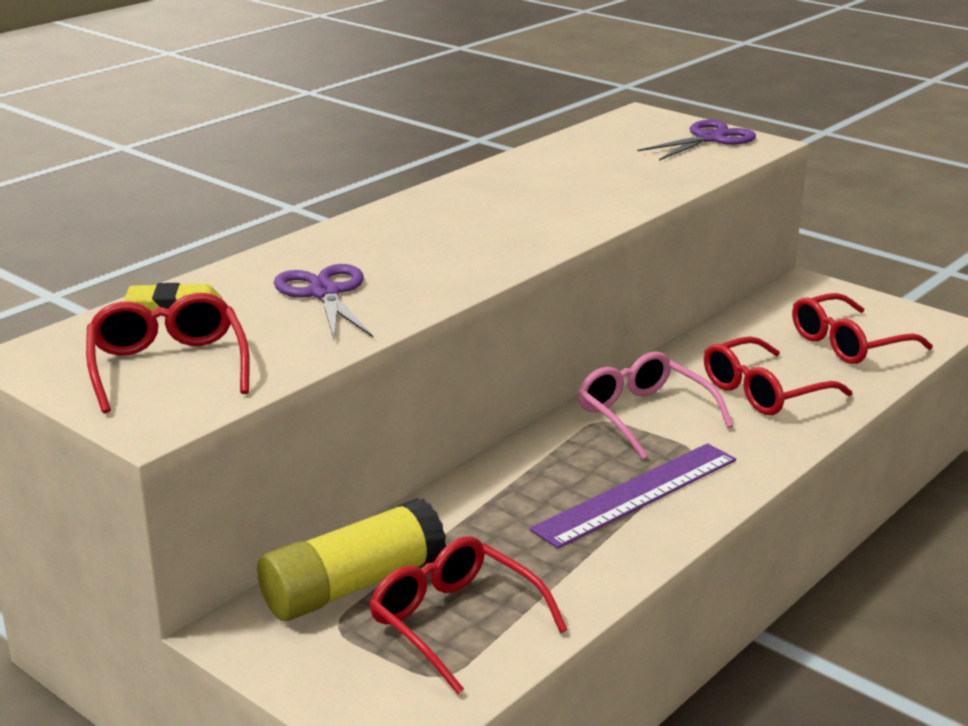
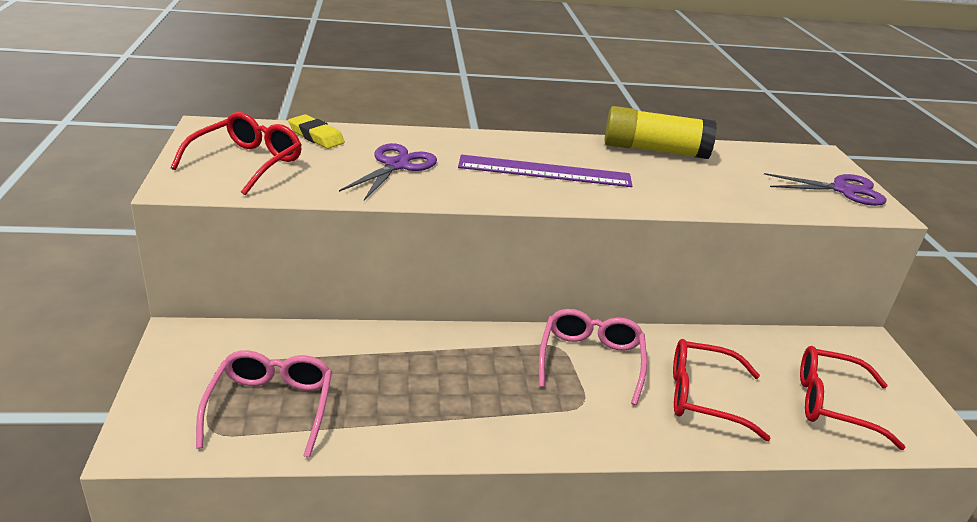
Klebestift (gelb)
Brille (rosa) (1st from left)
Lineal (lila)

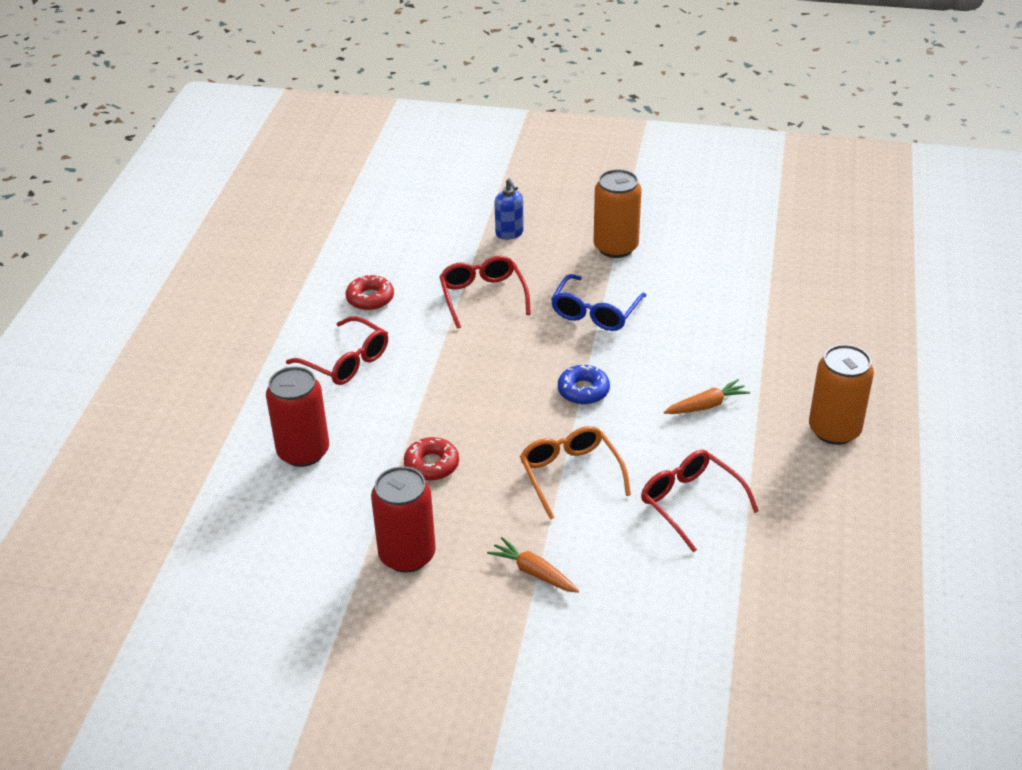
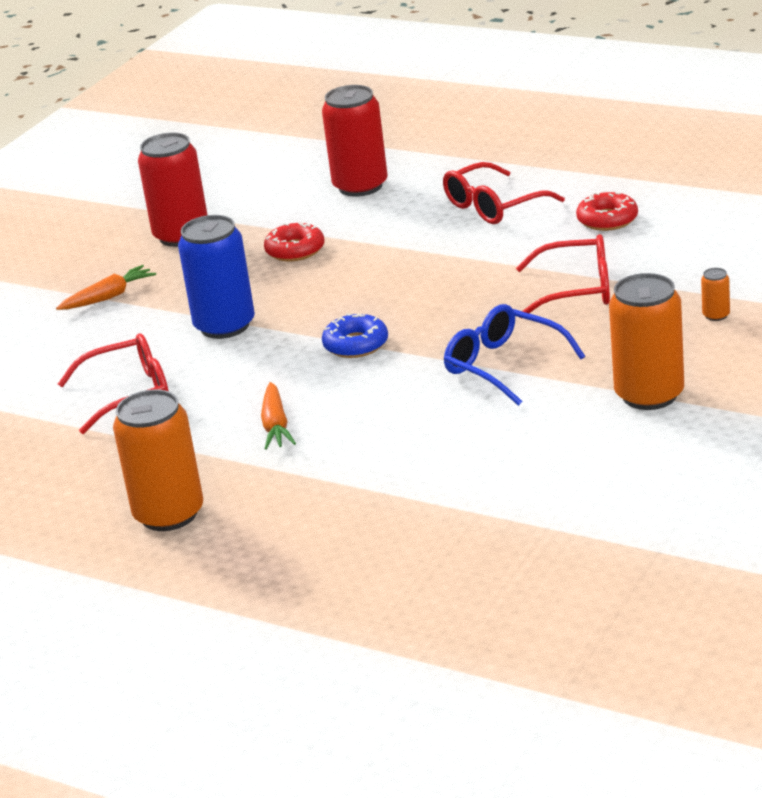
Dose (orange) (3rd from left)
Dose (blau)

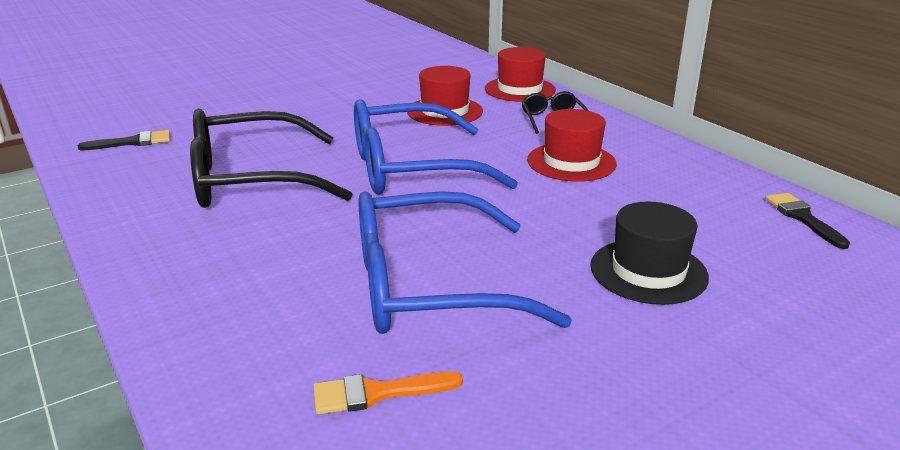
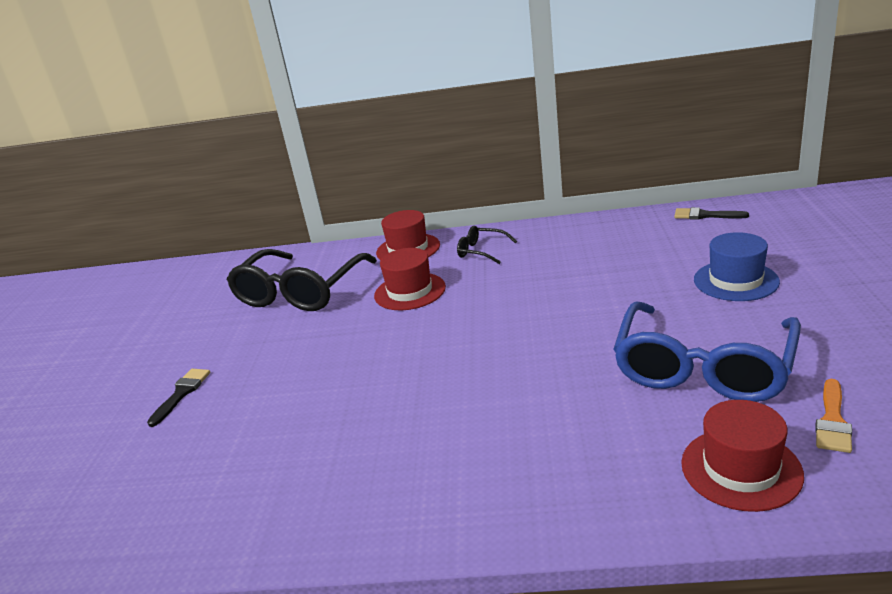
Pinsel (schwarz) (1st from left)
Brille (schwarz) (1st from left)
Brille (blau) (1st from left in the first image)
Hut (rot) (3rd from left)
Hut (blau)

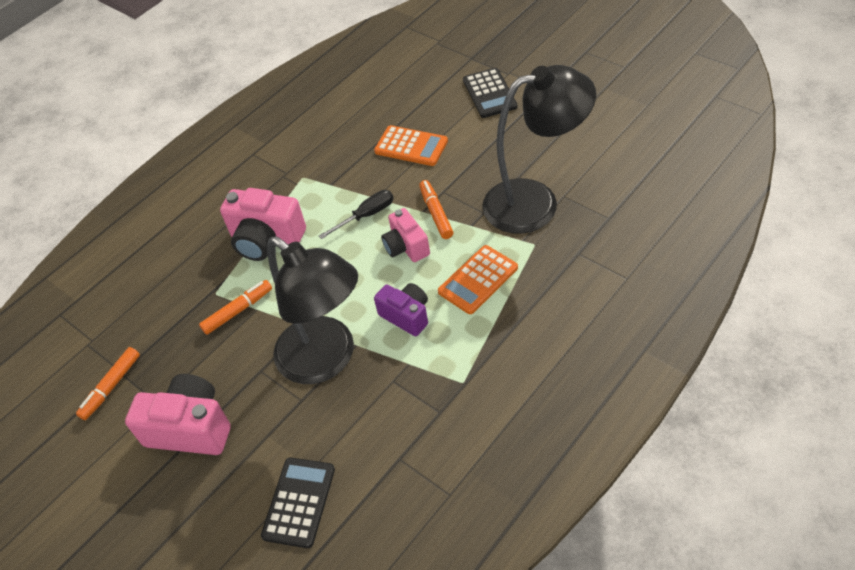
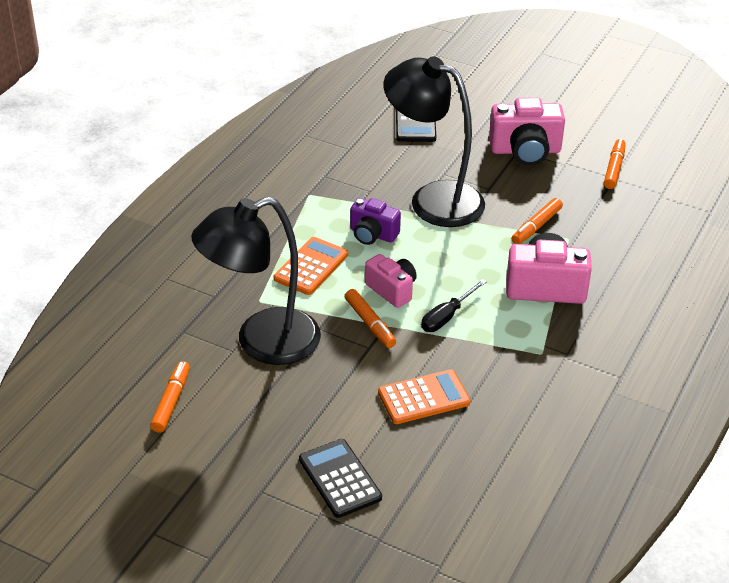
Taschenrechner (orange) (2nd from left)
Filzstift (orange) (1st from left)

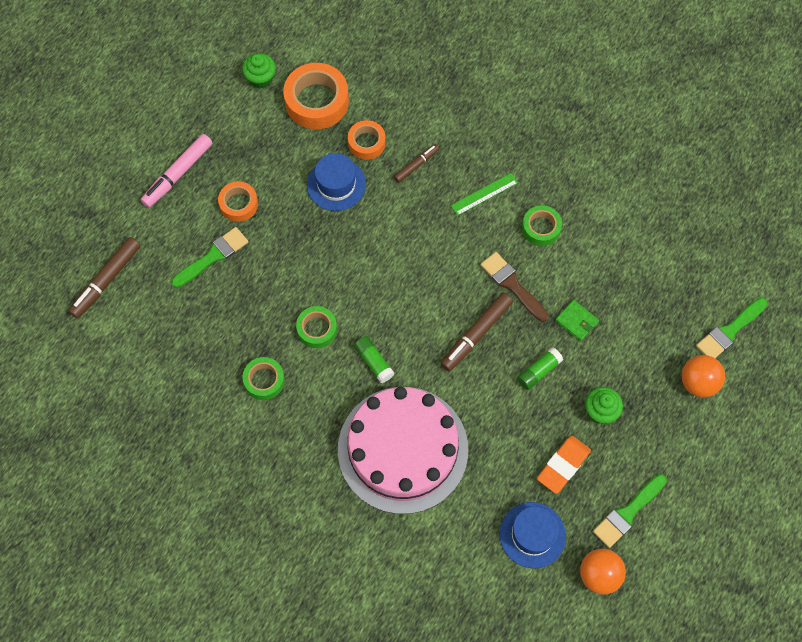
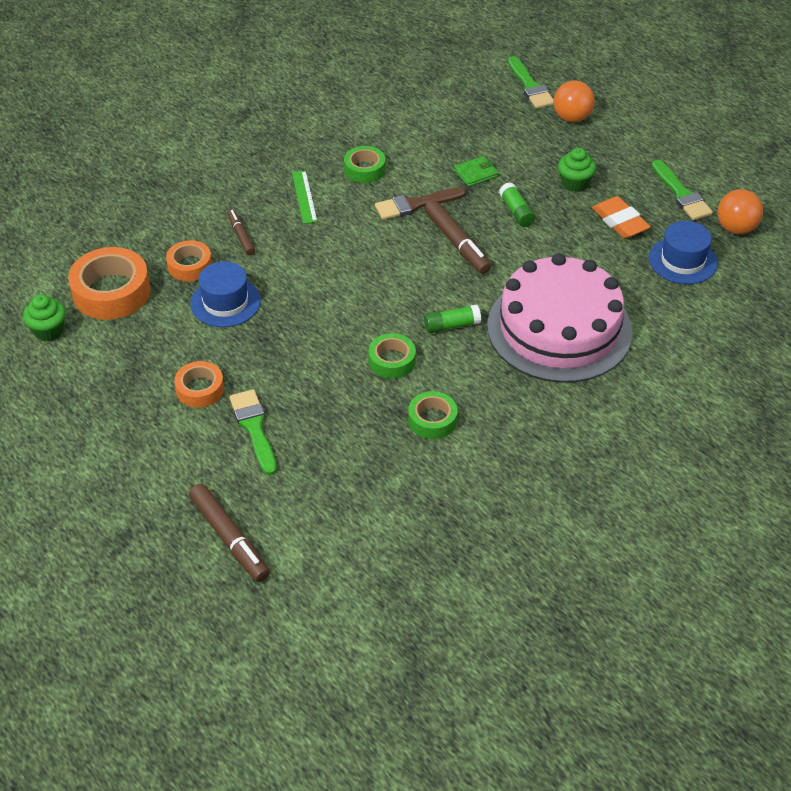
Filzstift (rosa)

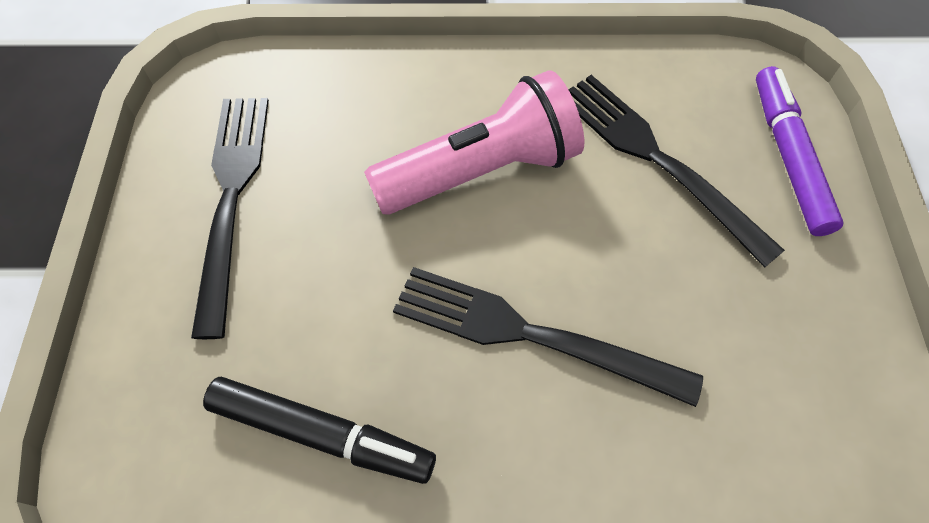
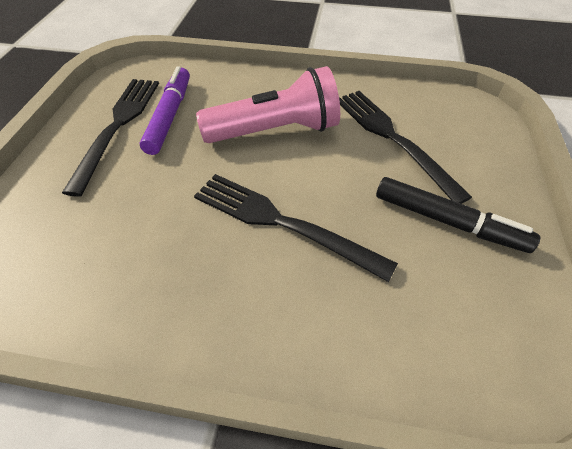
Filzstift (schwarz)
Filzstift (lila)

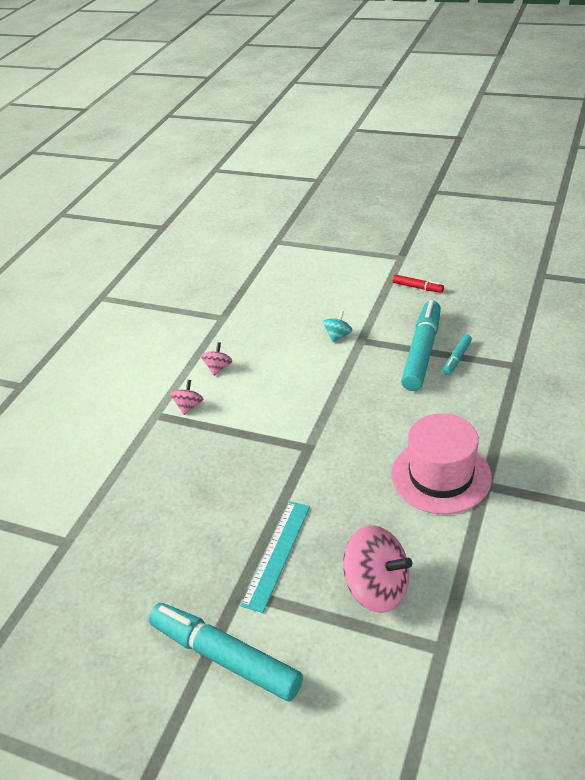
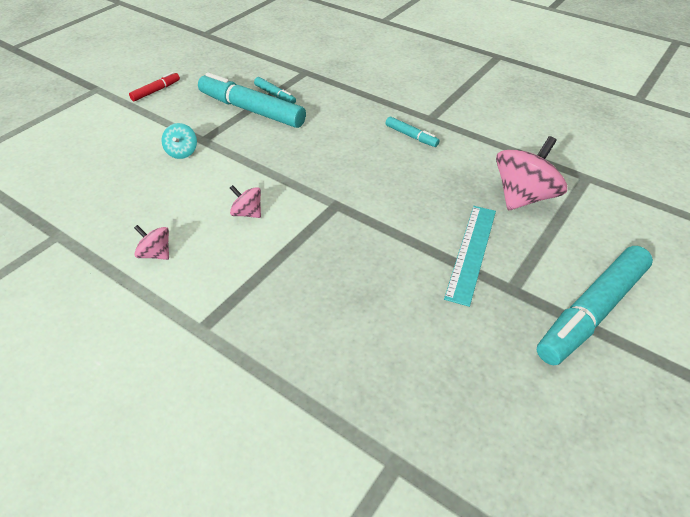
Kreisel (rosa) (2nd from left)
Lineal (türkis)
Kreisel (türkis)
Filzstift (türkis) (3rd from left)

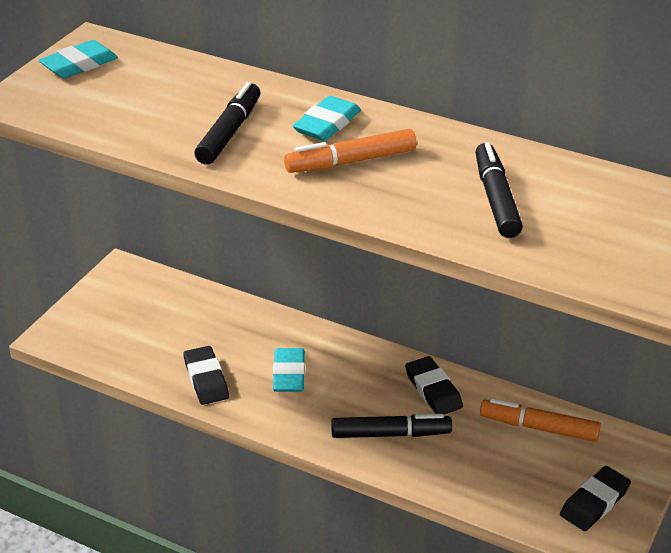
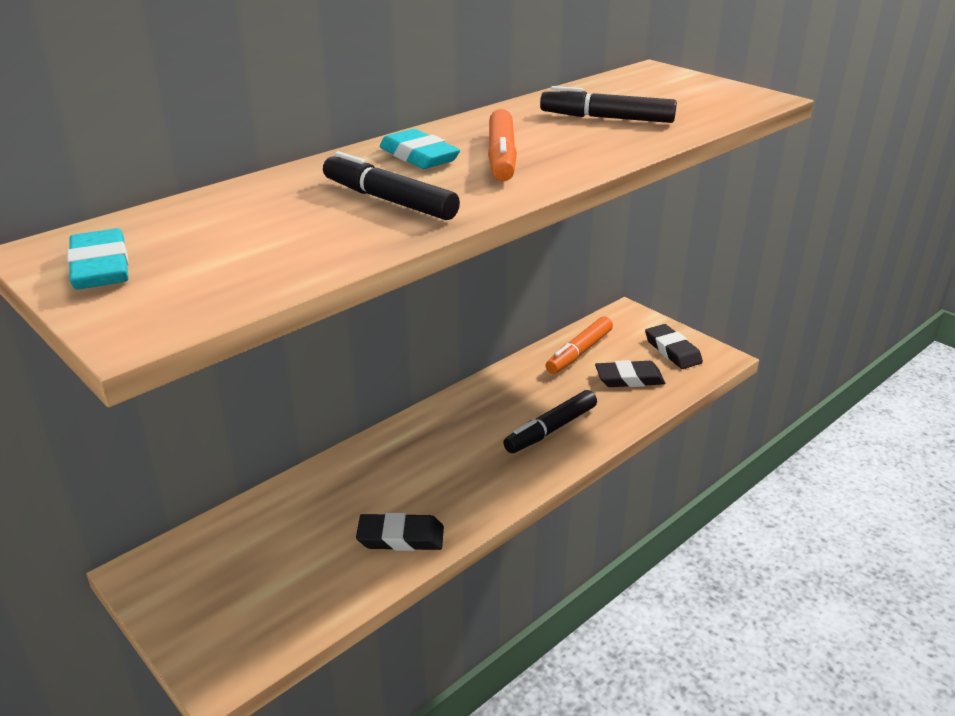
Radiergummi (türkis) (2nd from left in the first image)
Filzstift (schwarz) (2nd from left)
Radiergummi (schwarz) (2nd from left)

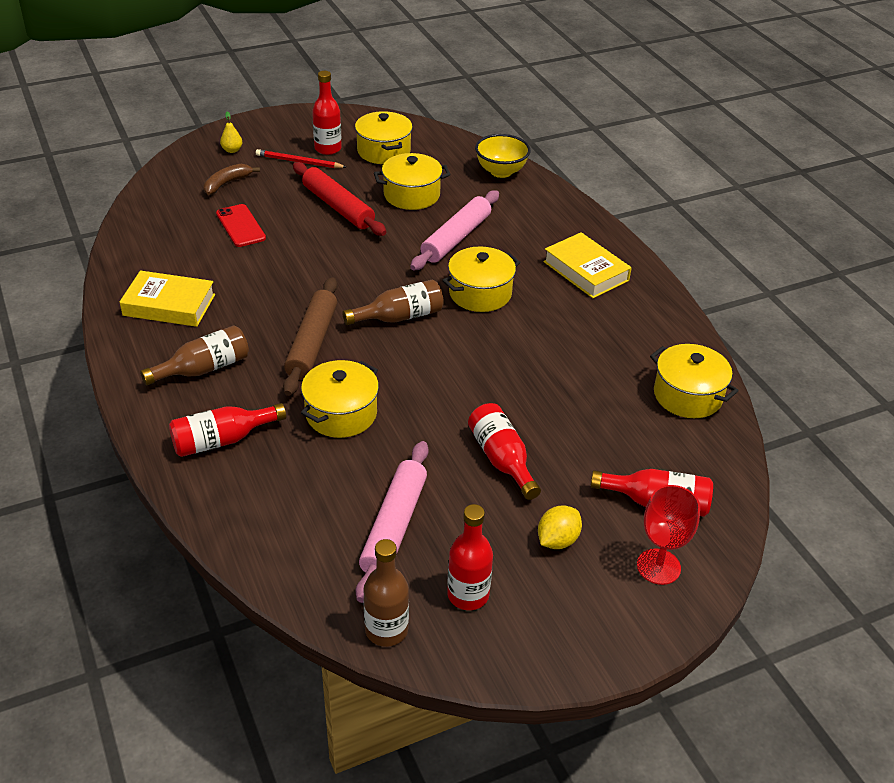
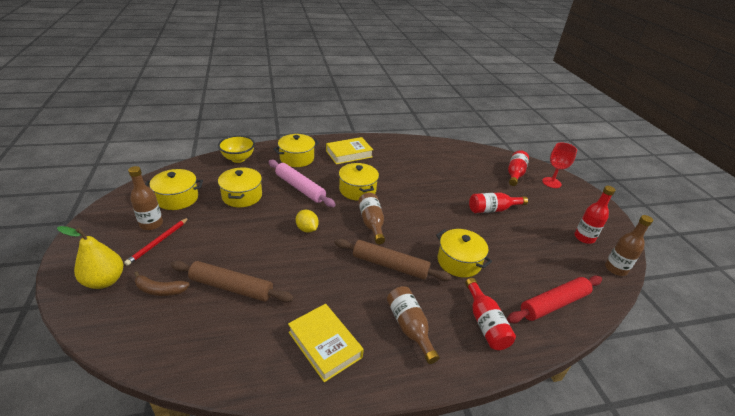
Buch (gelb) (1st from left)
Banane (braun)
Nudelholz (braun) (1st from left)
Birne (gelb)
Nudelholz (rot)
Flasche (braun) (1st from left)
Nudelholz (rosa) (1st from left in the first image)
Zitrone (gelb)
Kochtopf (gelb) (3rd from left)

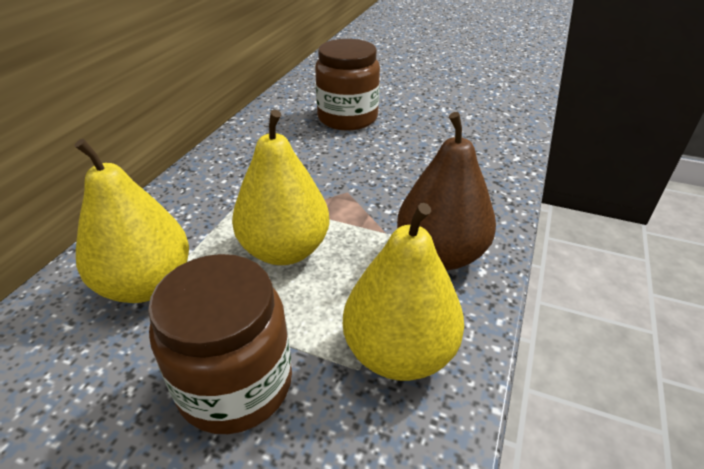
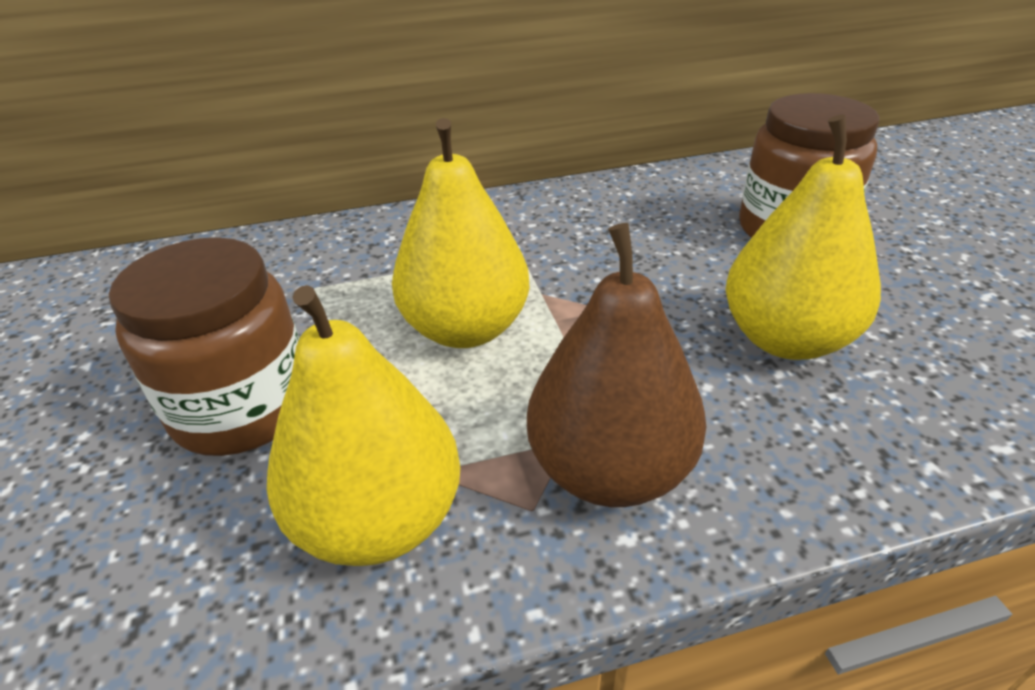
Birne (gelb) (3rd from left)

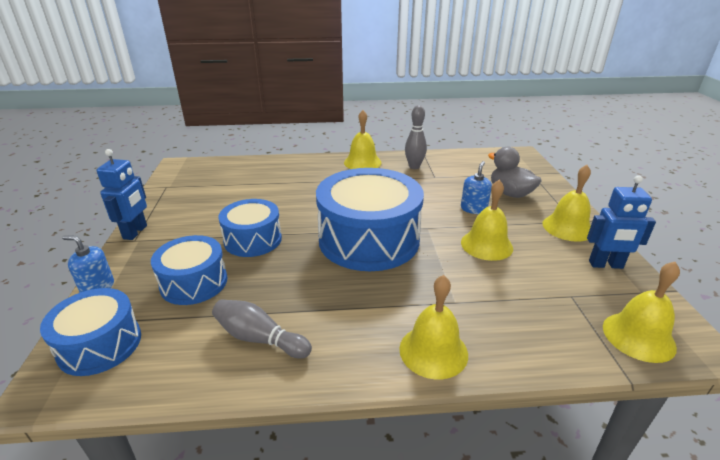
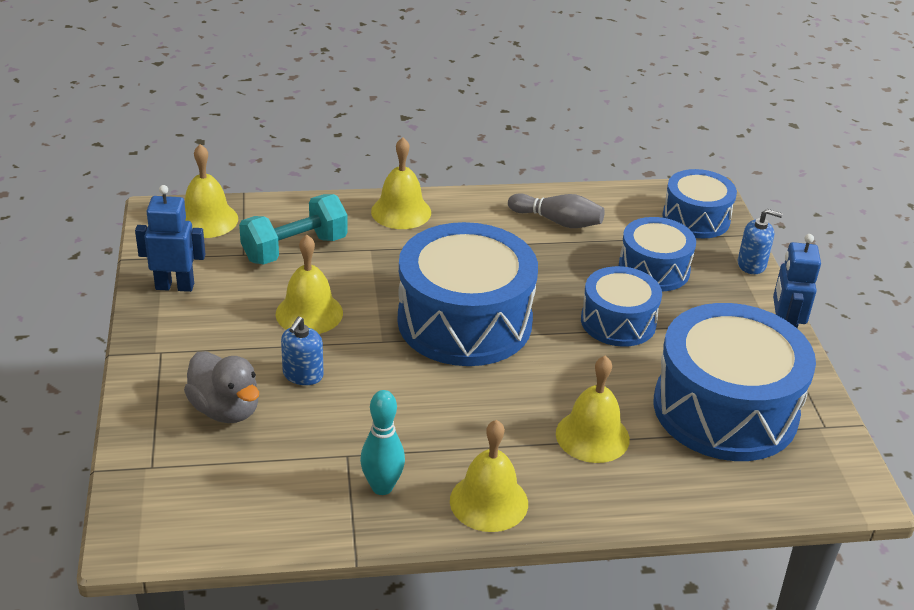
Bowlingkegel (türkis)
Glocke (gelb) (5th from left)
Hantel (türkis)
Trommel (blau) (5th from left)

